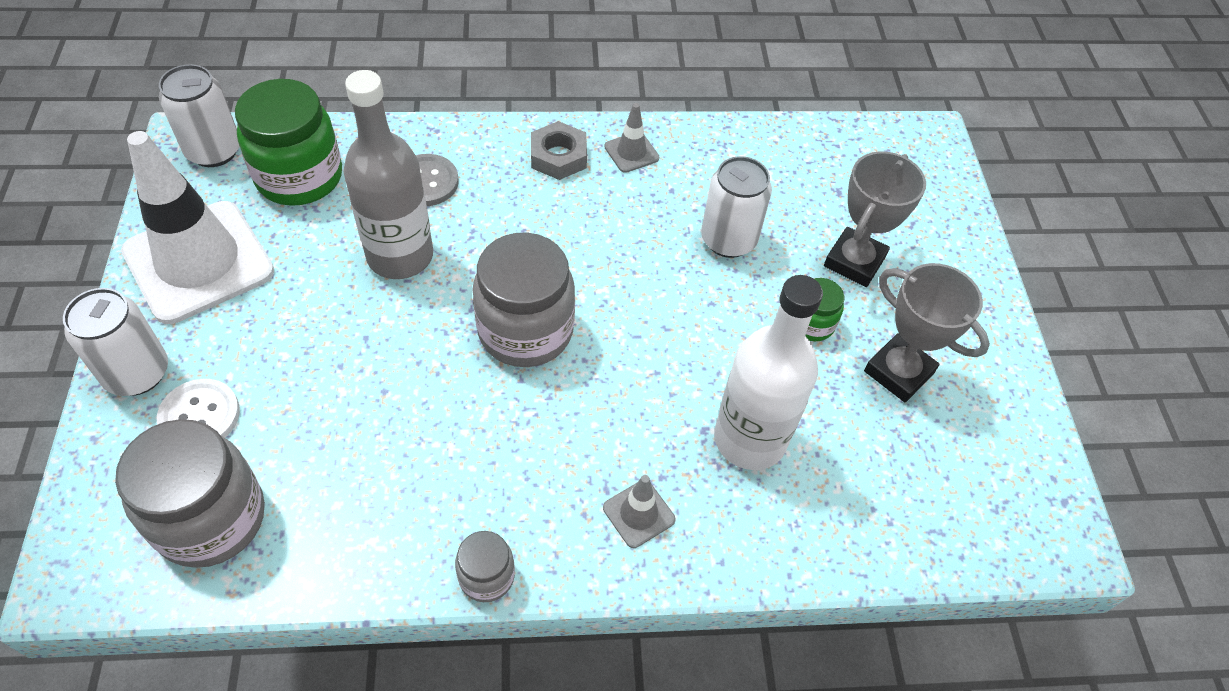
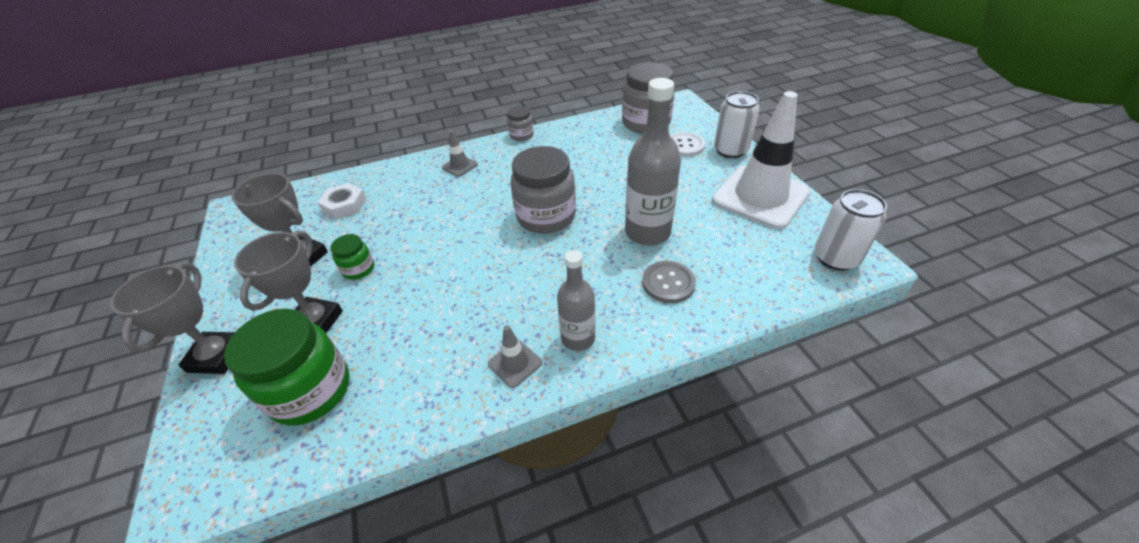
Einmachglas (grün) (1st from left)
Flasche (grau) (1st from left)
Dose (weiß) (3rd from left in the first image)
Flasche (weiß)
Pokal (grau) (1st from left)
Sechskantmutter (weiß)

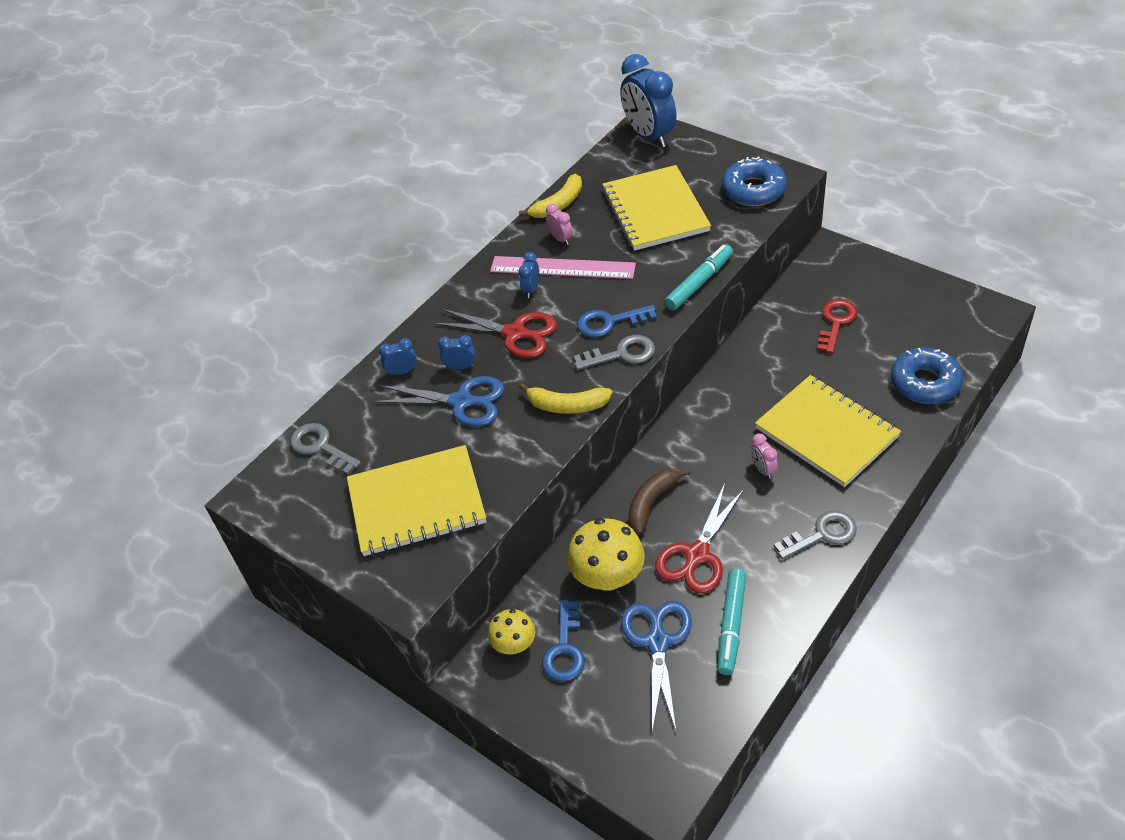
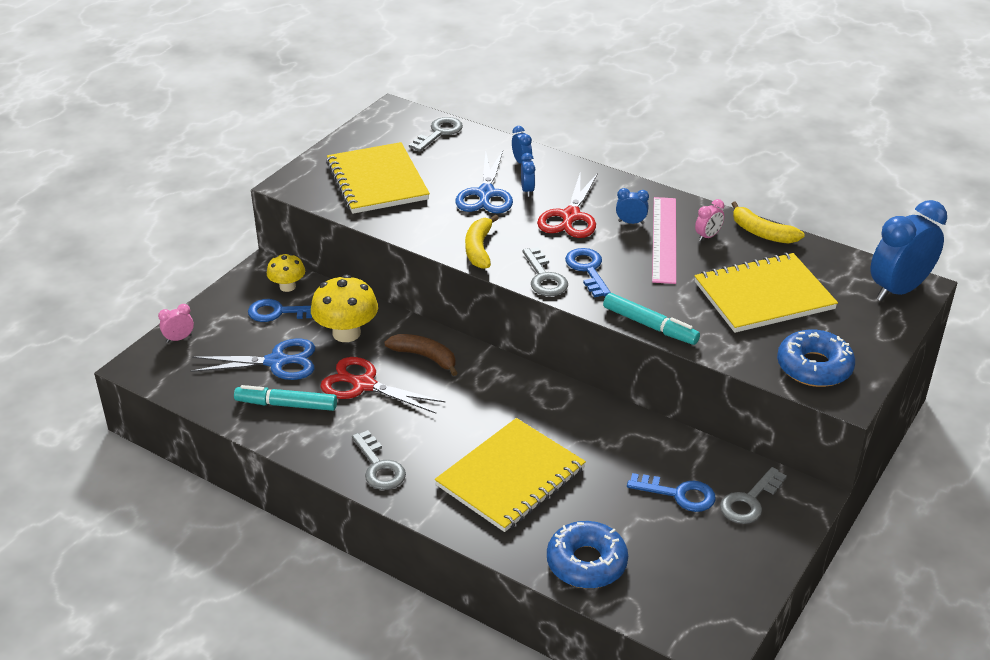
Wecker (rosa) (1st from left)
Schlüssel (blau) (3rd from left)
Schlüssel (grau) (4th from left)

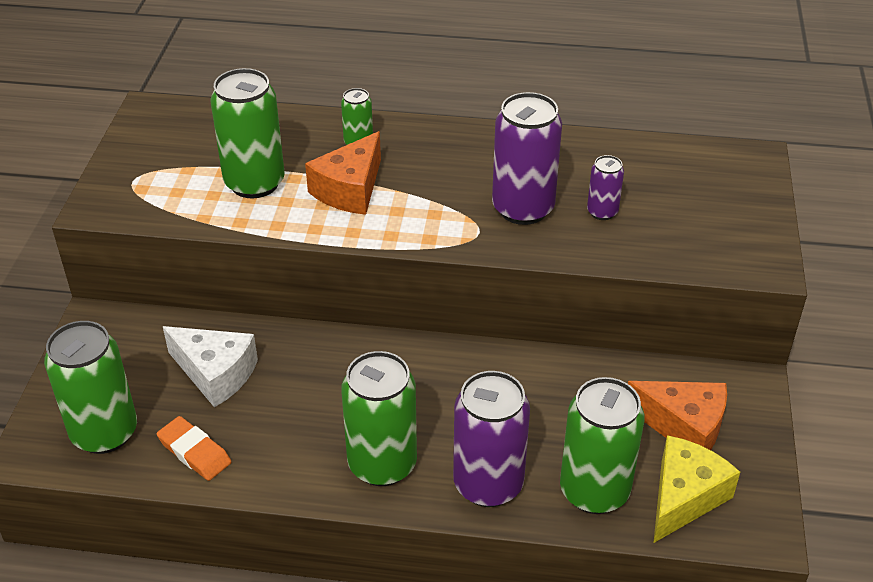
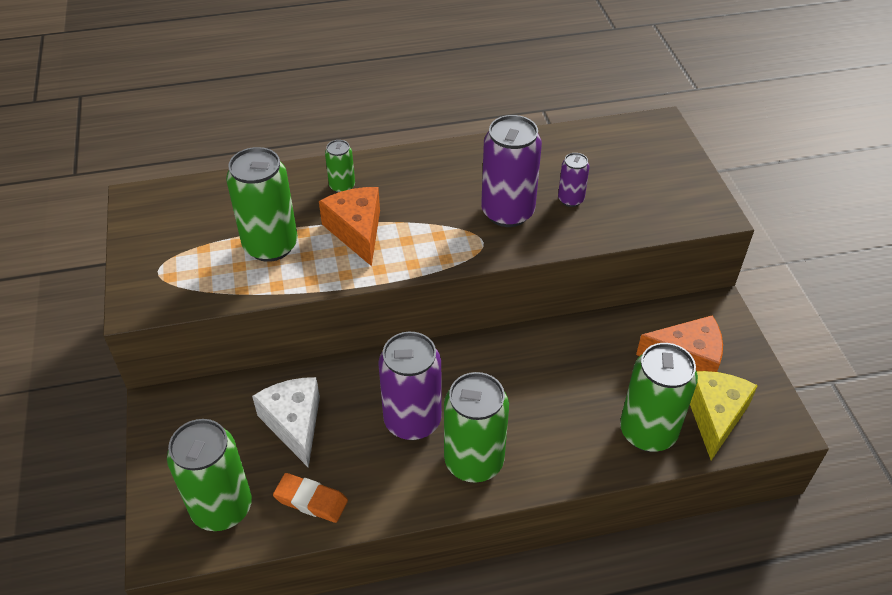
Käse (weiß)
Käse (orange) (1st from left)
Dose (lila) (1st from left)

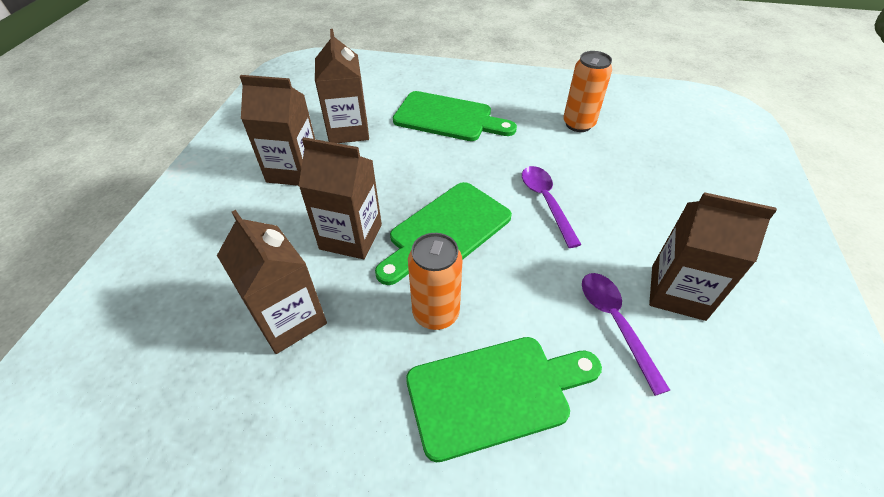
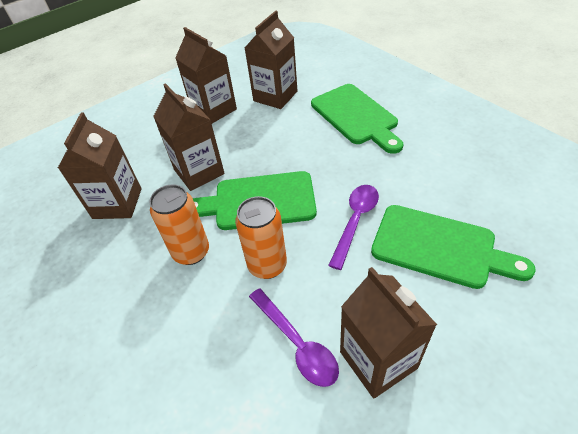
Schneidebrett (grün) (3rd from left)
Dose (orange) (2nd from left)
Löffel (lila) (1st from left)

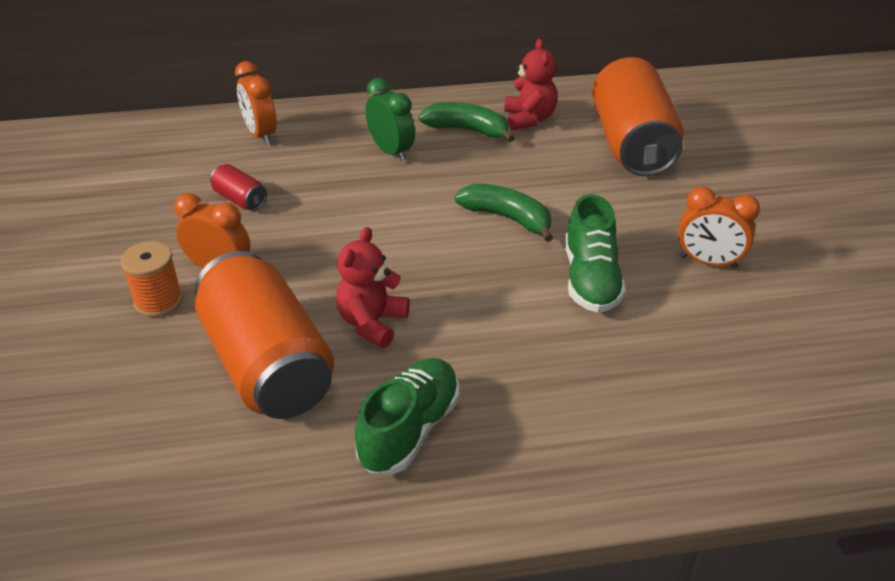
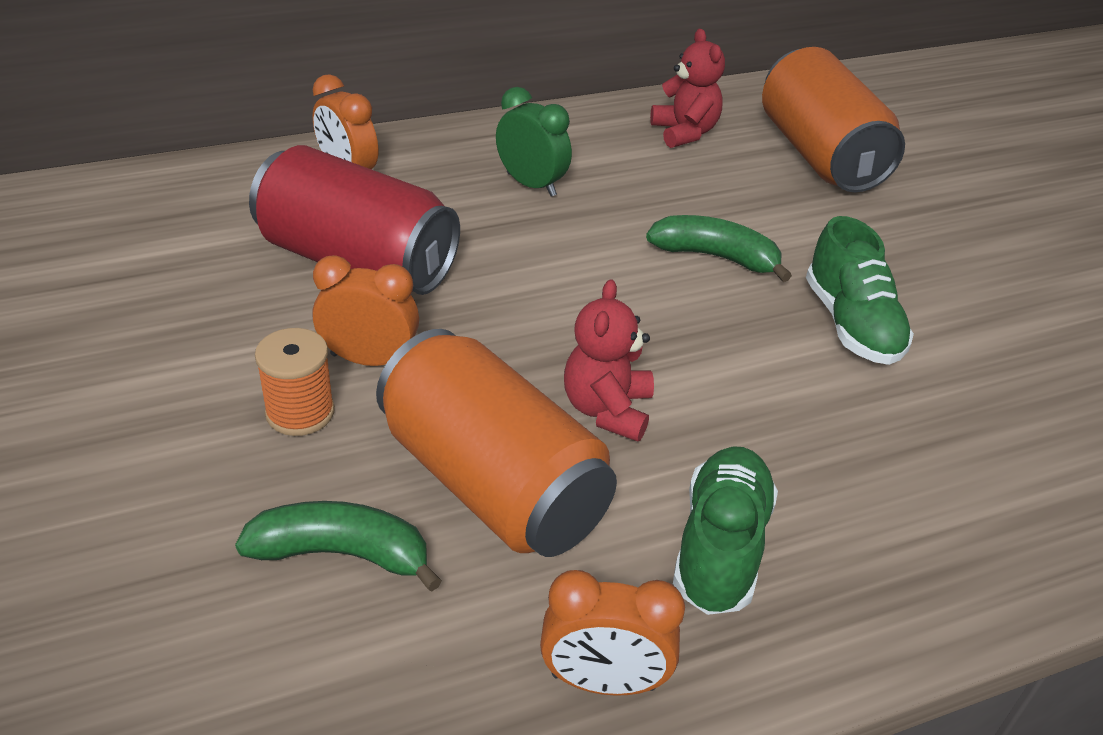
Dose (rot)
Banane (grün) (1st from left)
Wecker (orange) (3rd from left)

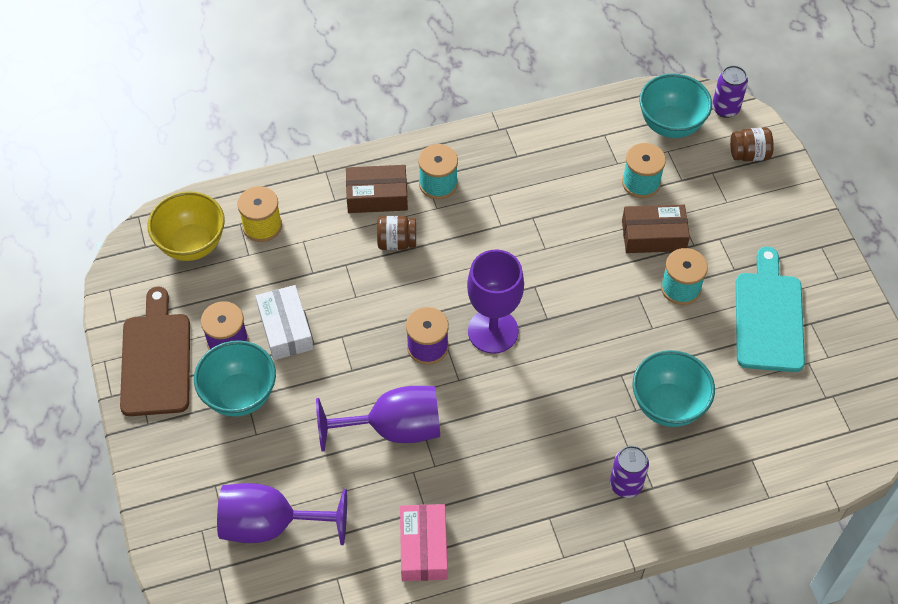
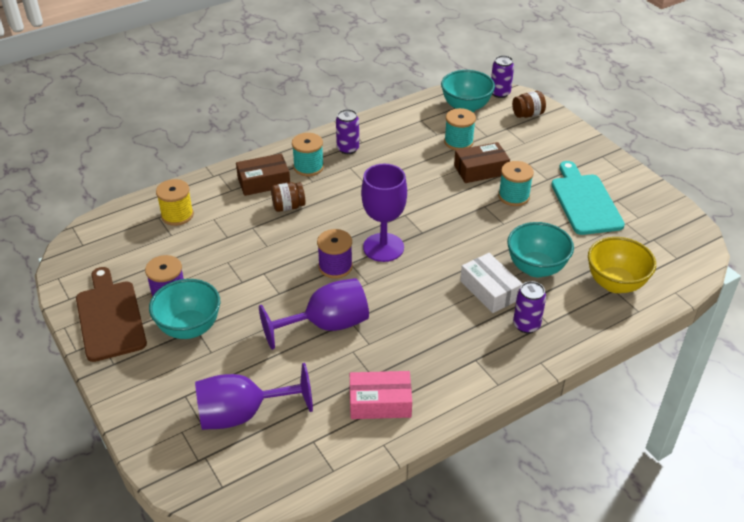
Schüssel (gelb)
Schachtel (weiß)
Schachtel (rosa)
Dose (lila) (1st from left)

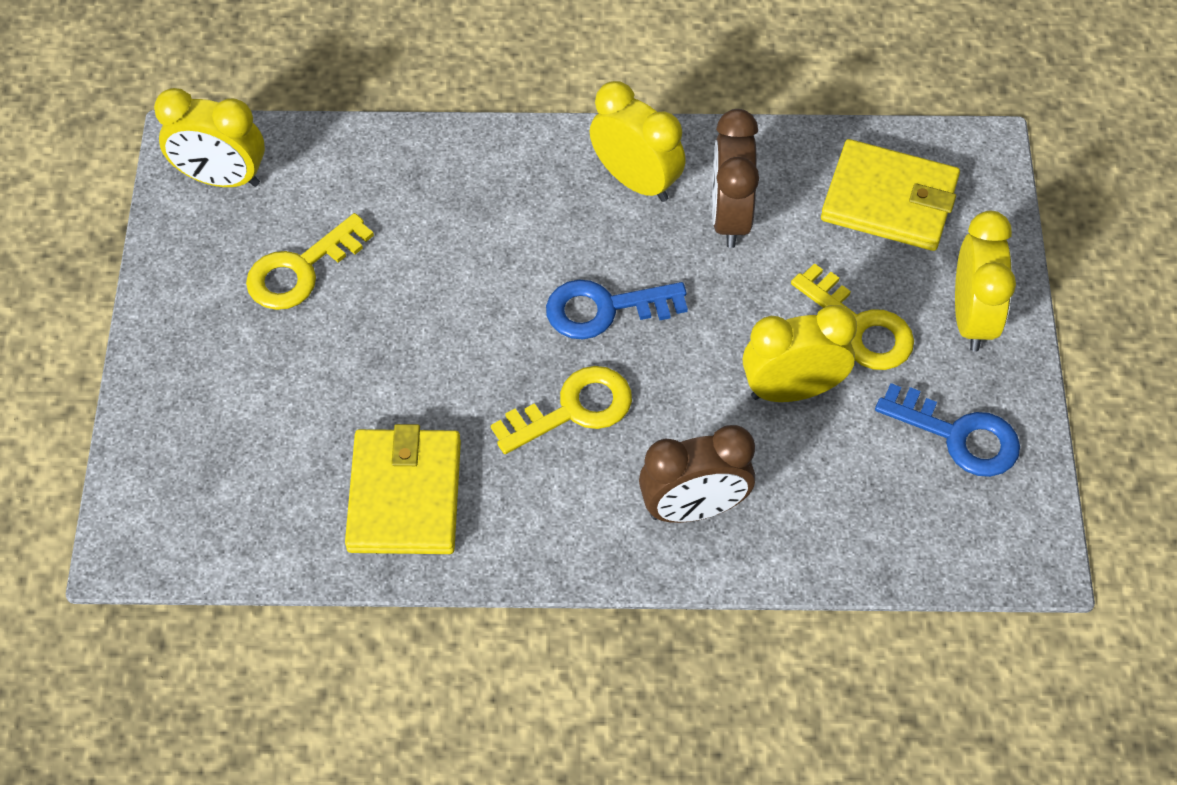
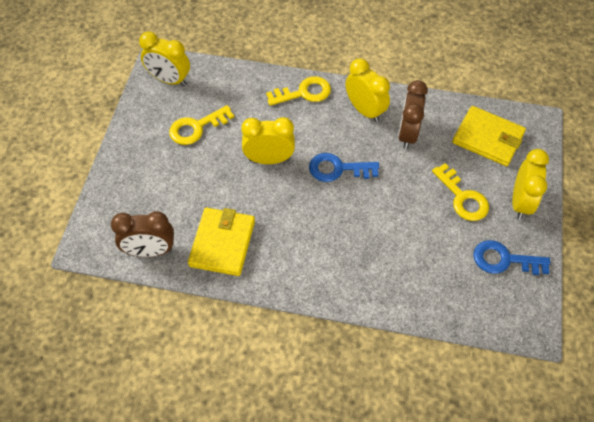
Schlüssel (gelb) (2nd from left)
Wecker (braun) (1st from left)
Wecker (gelb) (2nd from left)
Schlüssel (blau) (2nd from left)

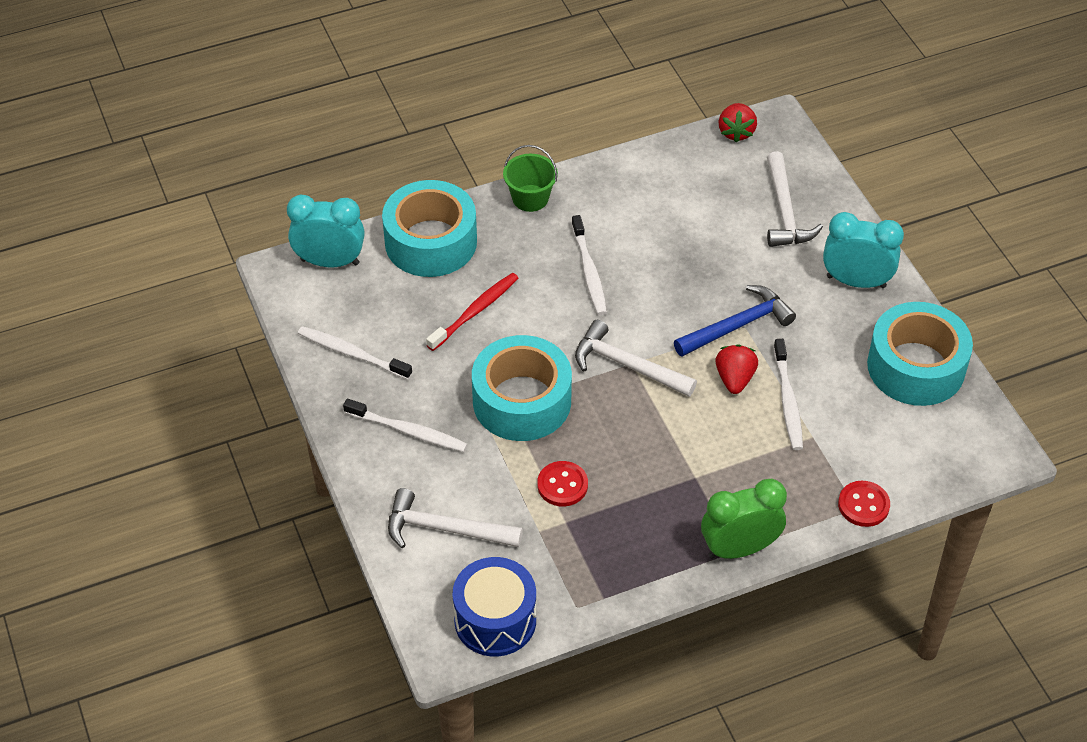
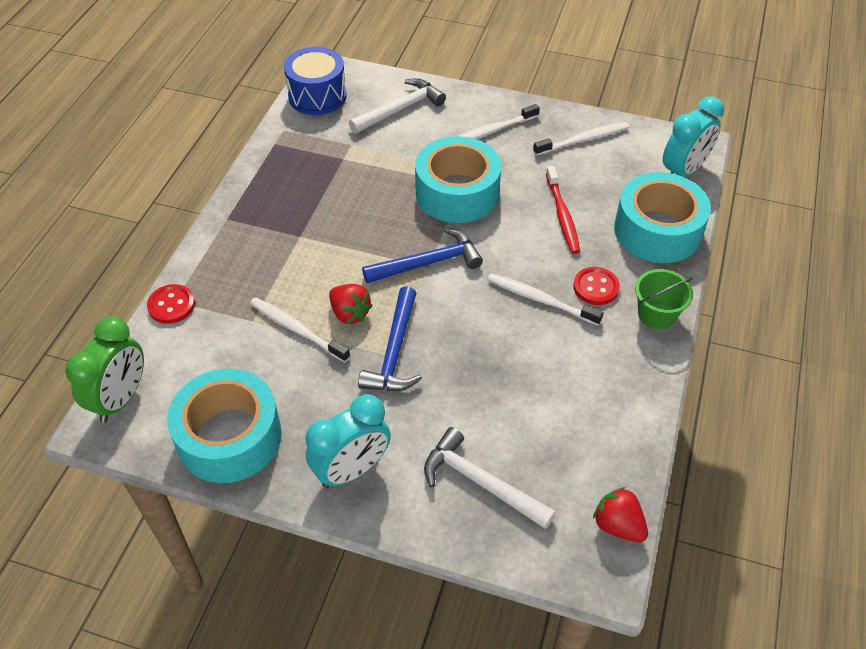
Knopf (rot) (2nd from left)
Hammer (blau) (2nd from left)
Wecker (grün)

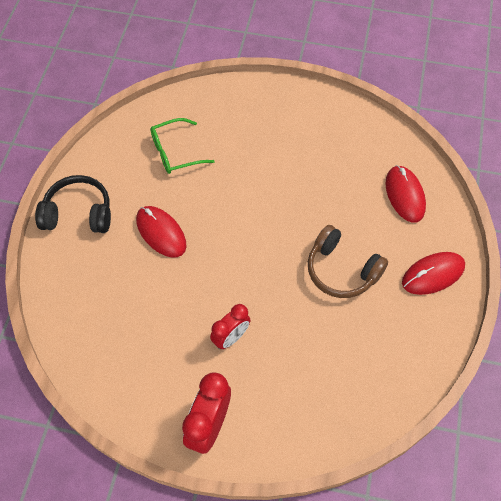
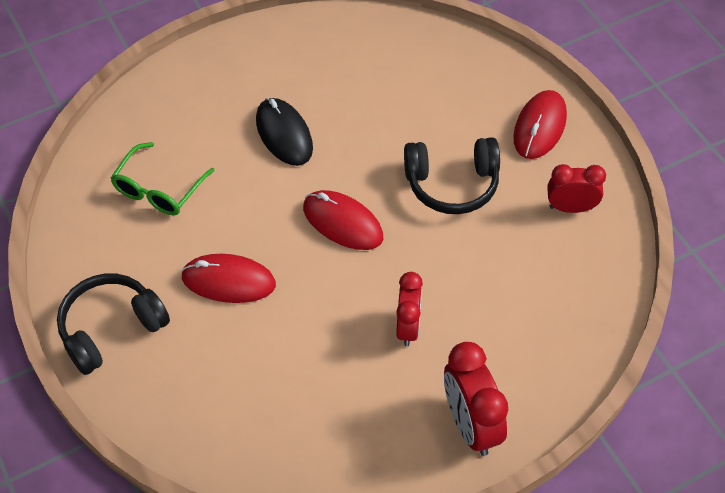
Kopfhörer (schwarz) (2nd from left)
Computermaus (rot) (2nd from left)
Computermaus (schwarz)
Wecker (rot) (3rd from left)

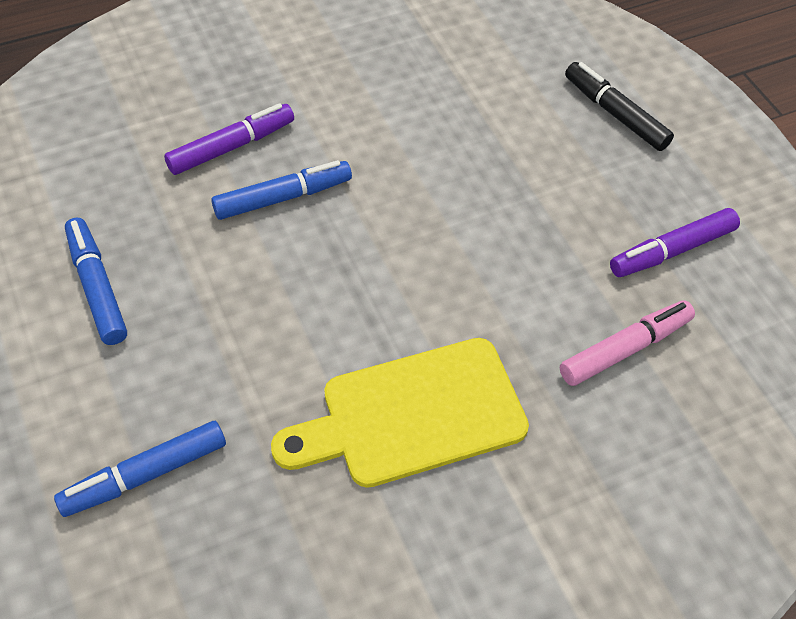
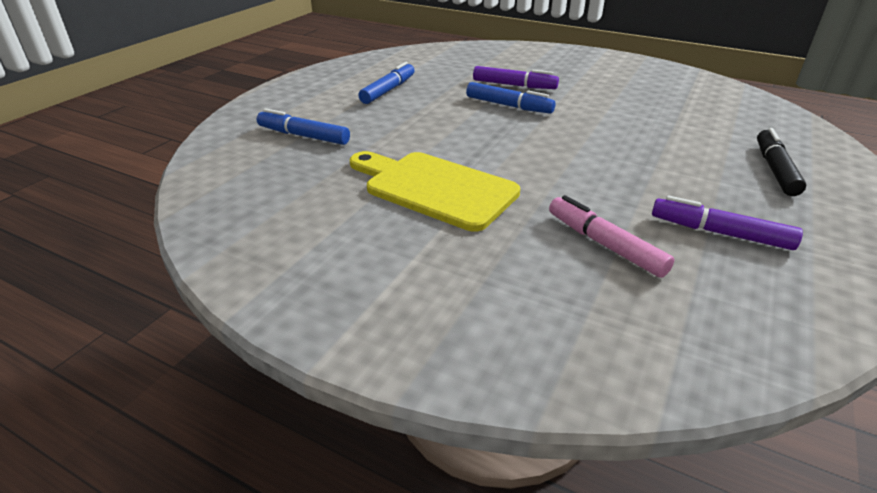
Filzstift (rosa)

